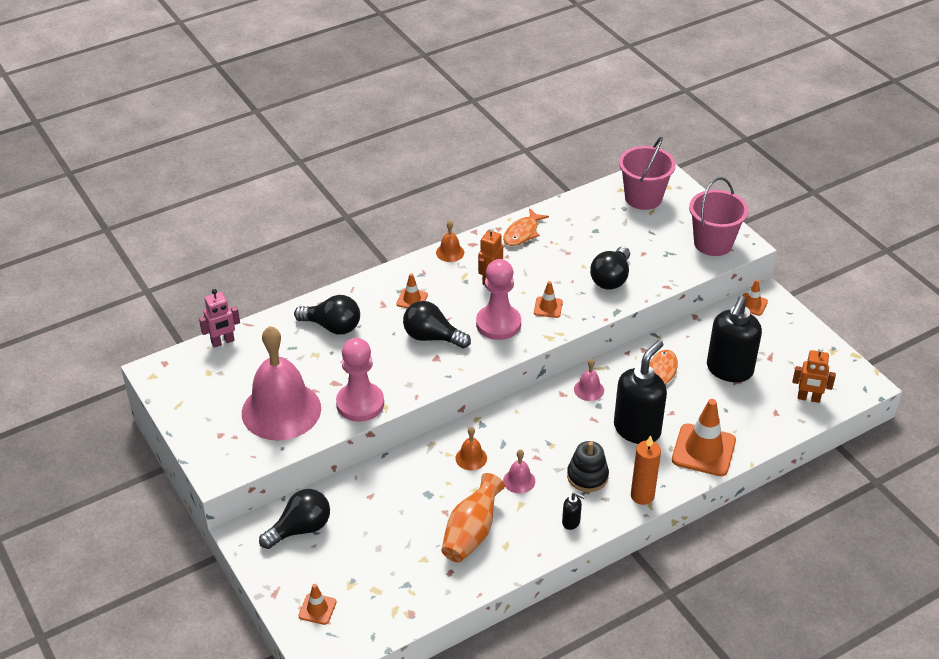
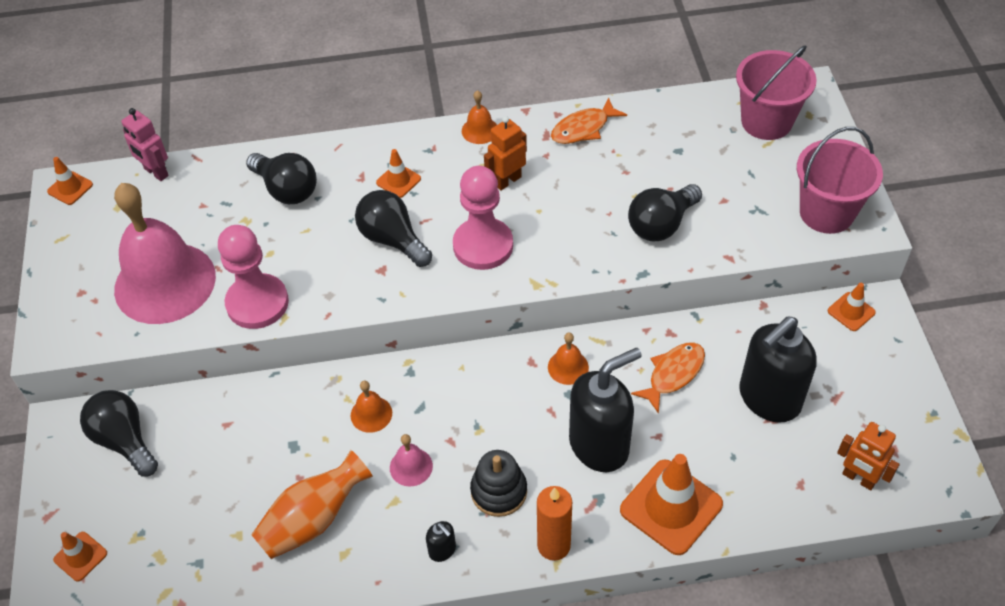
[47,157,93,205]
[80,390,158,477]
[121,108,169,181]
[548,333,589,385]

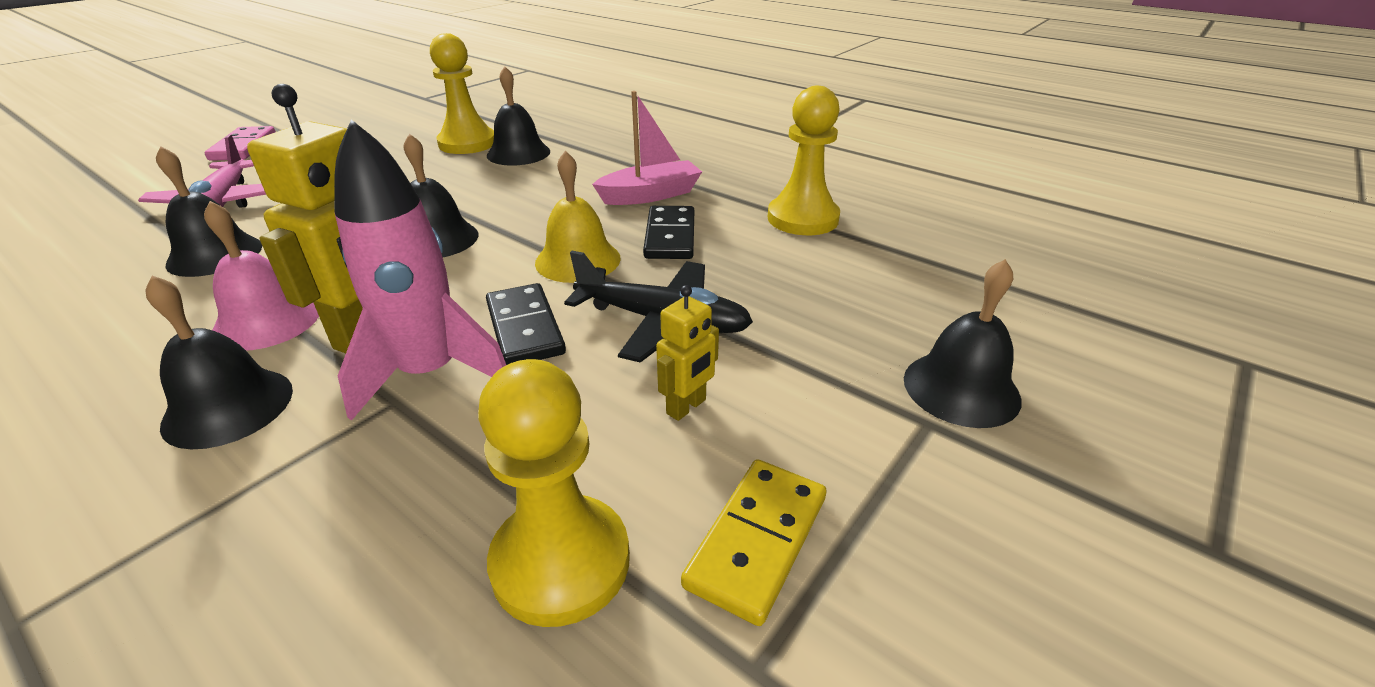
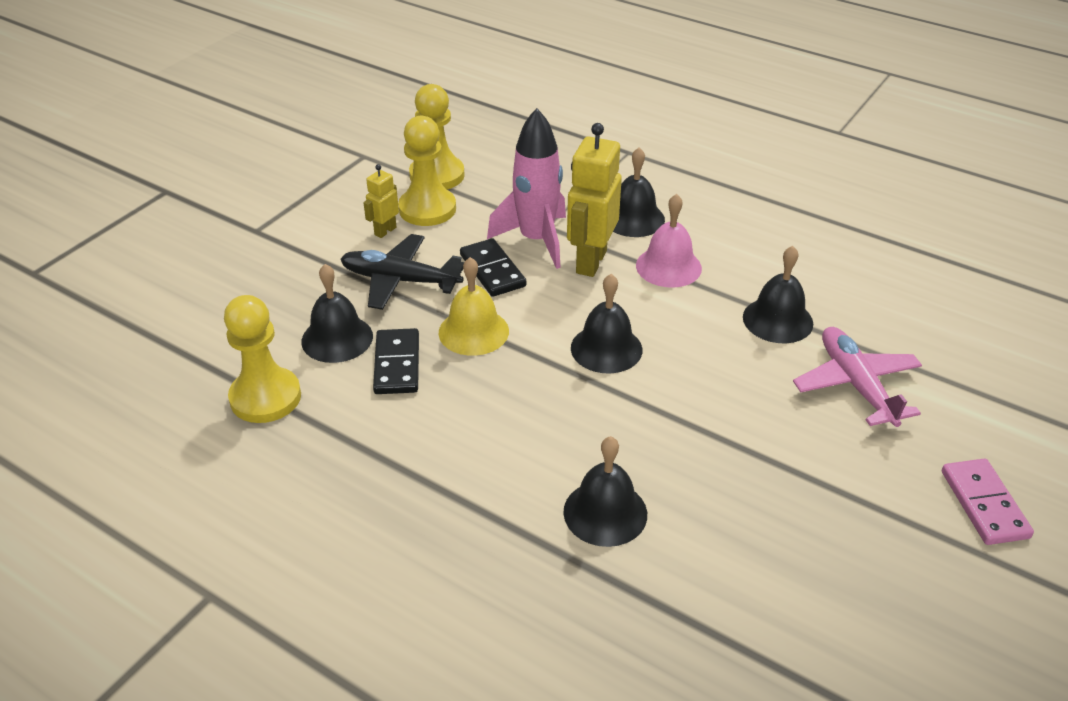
[301,264,373,363]
[398,116,456,226]
[592,91,702,205] (first image)
[681,459,827,626] (first image)

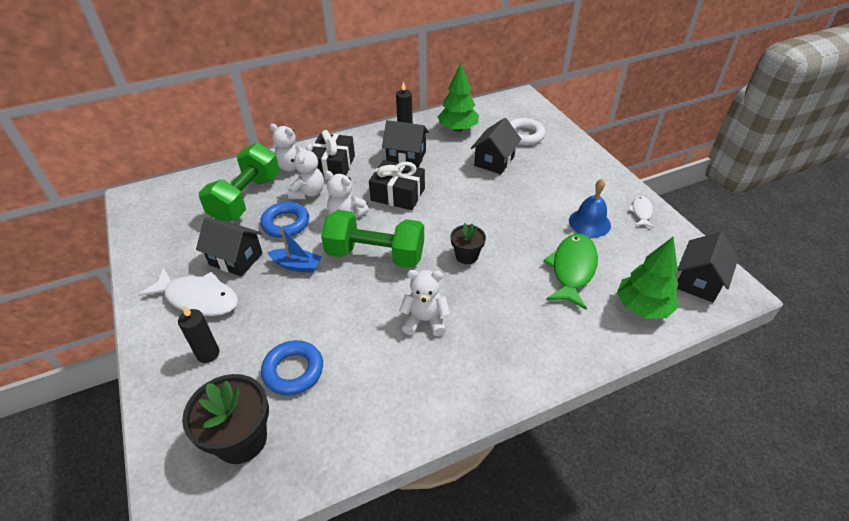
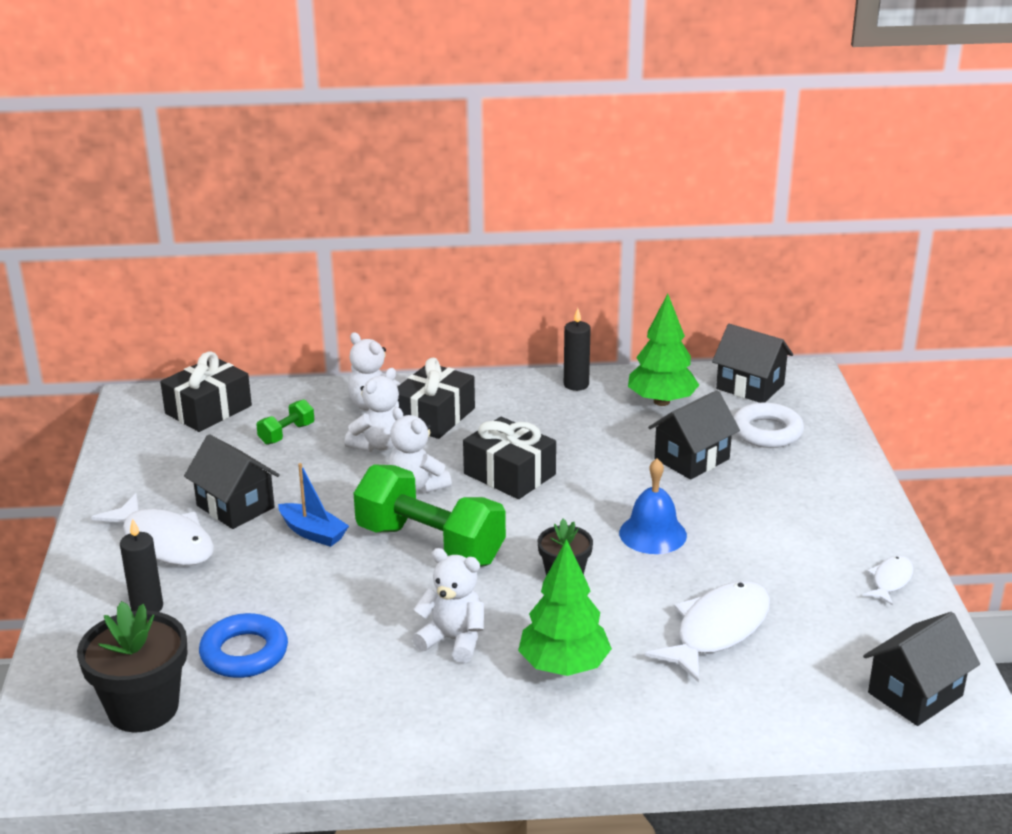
[160,351,252,432]
[256,399,314,445]
[518,539,612,676]
[619,458,687,554]
[645,581,770,683]
[712,324,793,403]
[260,202,309,238] (first image)

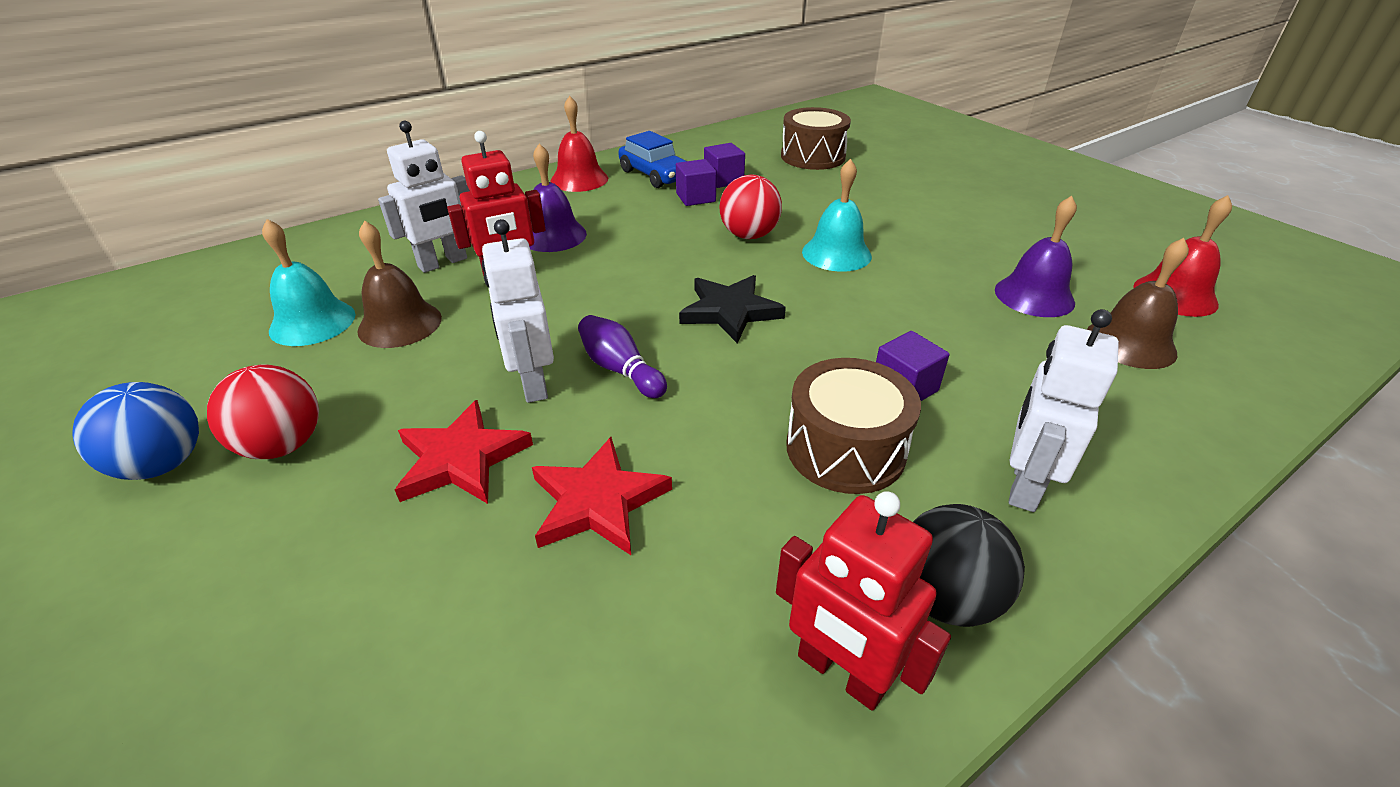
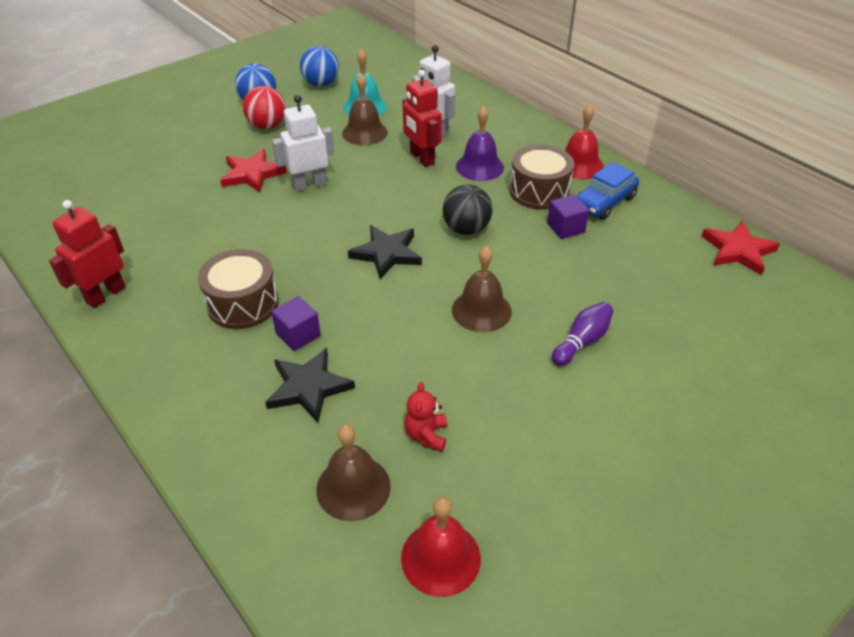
[265,348,355,423]
[300,46,339,87]
[404,382,447,451]
[443,185,493,235]
[452,246,512,332]
[509,145,574,210]
[552,302,613,366]
[702,221,780,275]
[704,143,745,188] (first image)
[719,174,782,239] (first image)
[1009,309,1119,512] (first image)

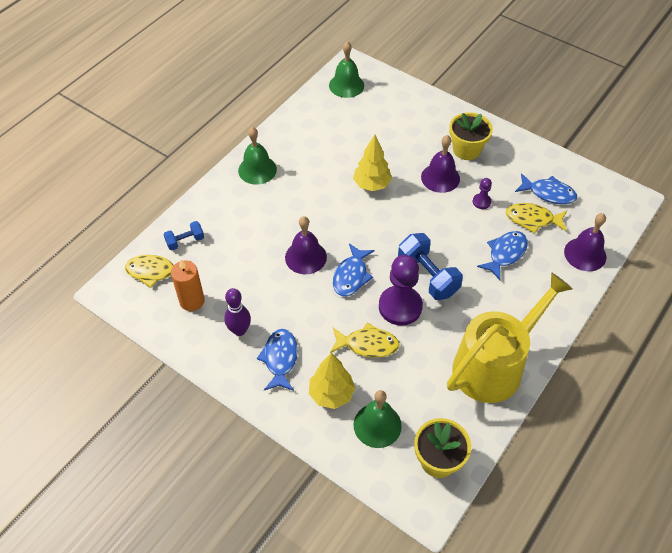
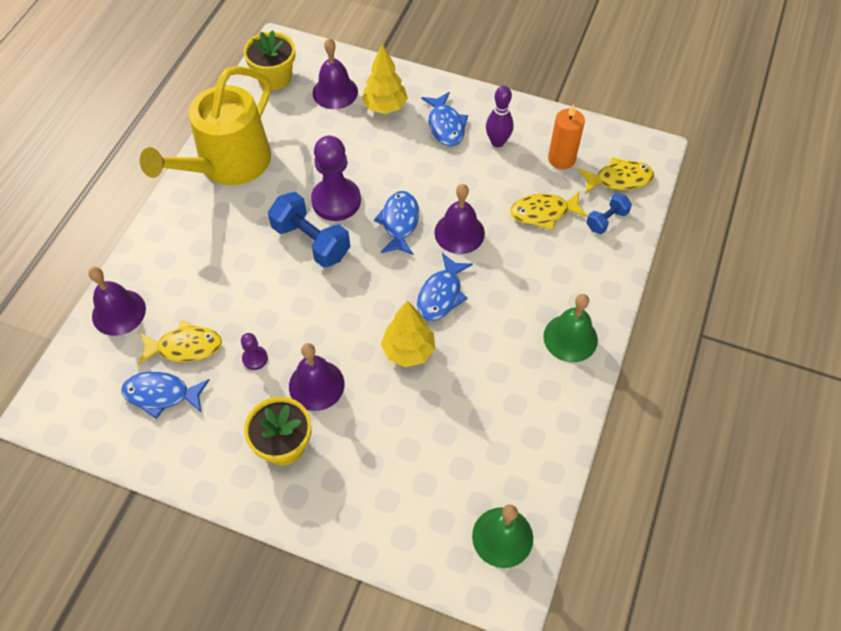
[313,38,358,109]
[417,253,473,321]
[510,191,588,230]

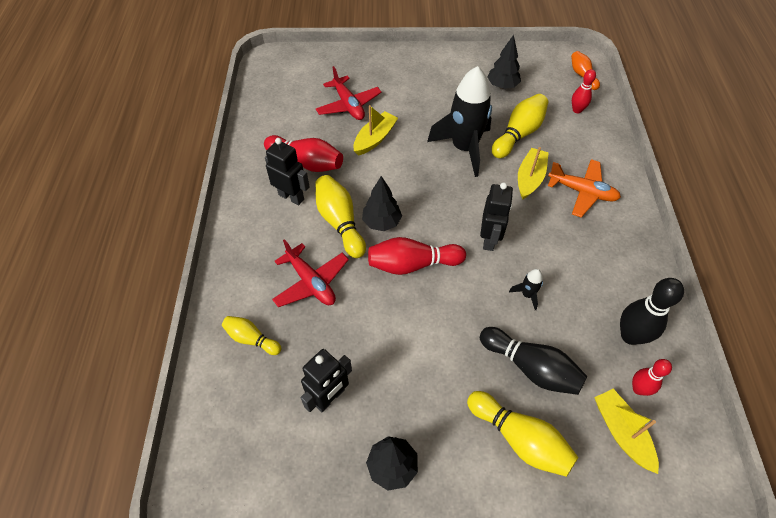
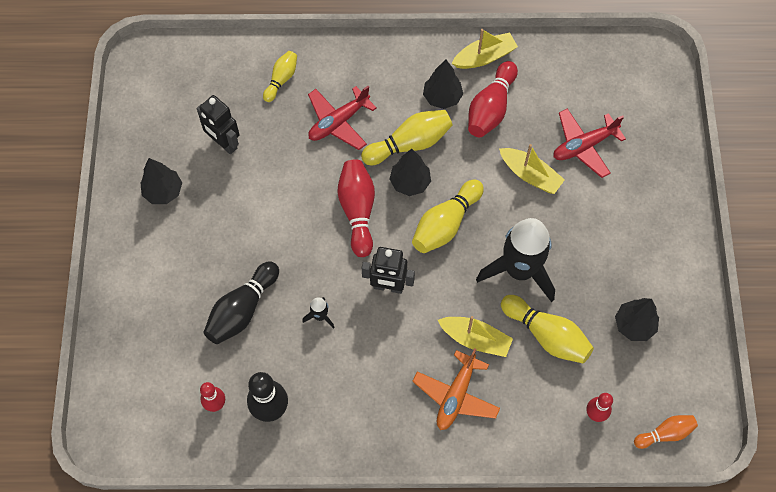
[412,180,484,253]
[423,59,463,109]
[452,29,518,69]

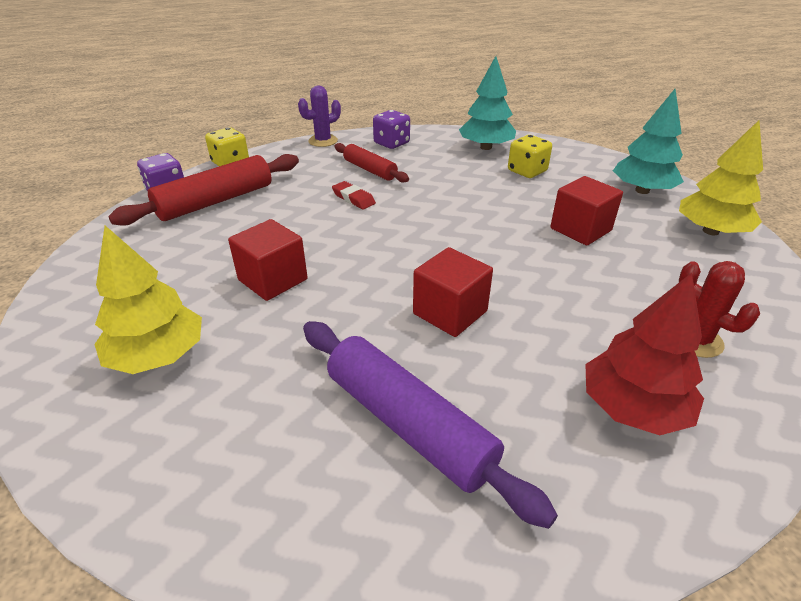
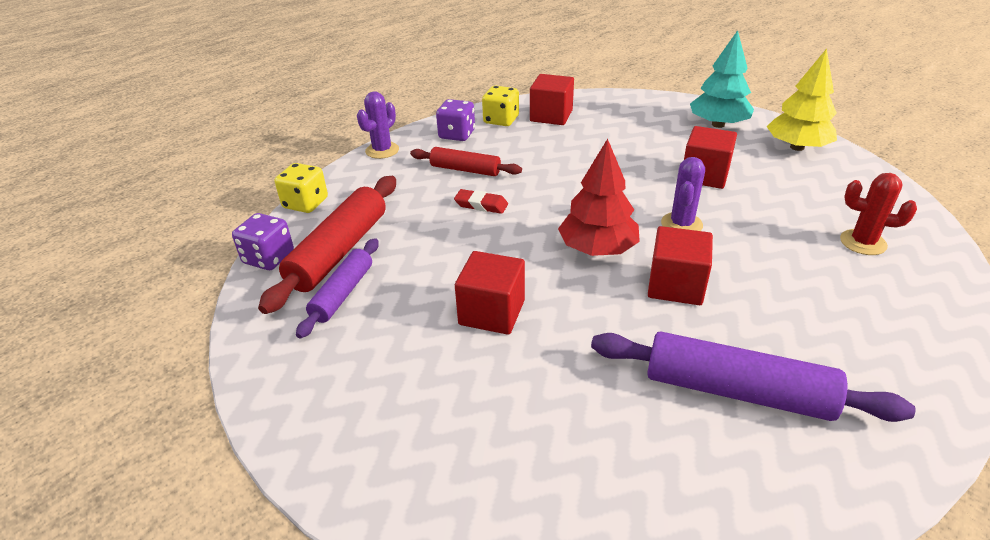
[296,238,379,338]
[482,86,519,126]
[530,74,574,125]
[558,139,640,256]
[661,157,705,231]
[94,226,202,374] (first image)

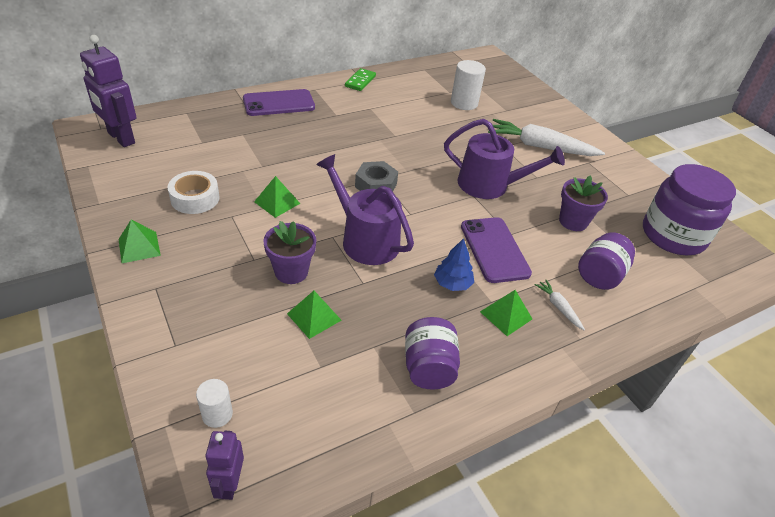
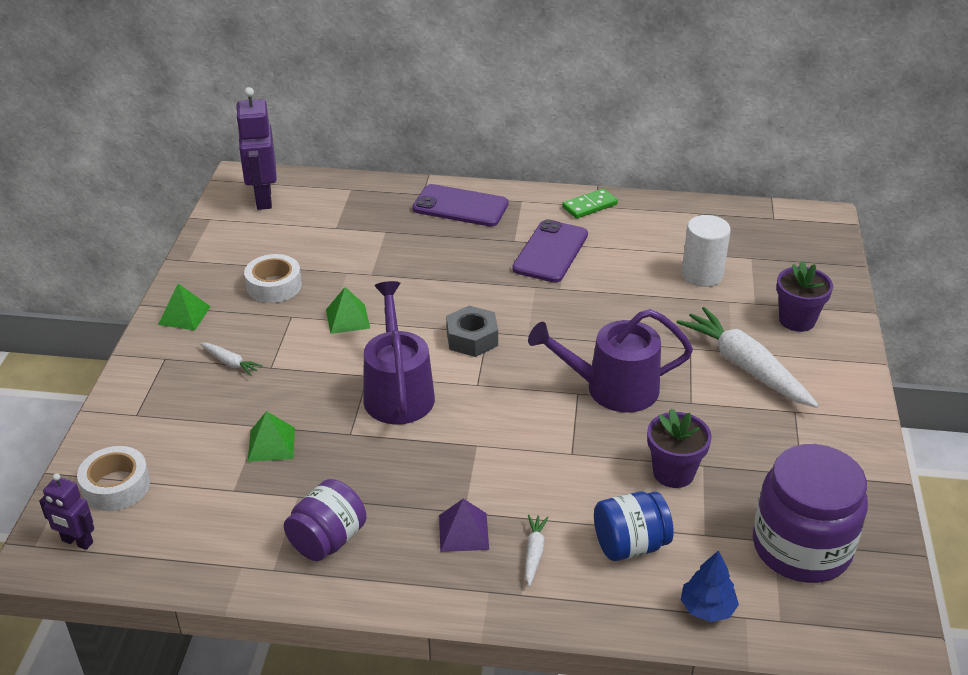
[39,473,94,550]
[77,446,150,511]
[200,343,263,376]
[439,499,489,552]
[512,219,588,283]
[528,309,693,412]
[594,491,674,561]
[681,550,739,622]
[777,261,833,332]

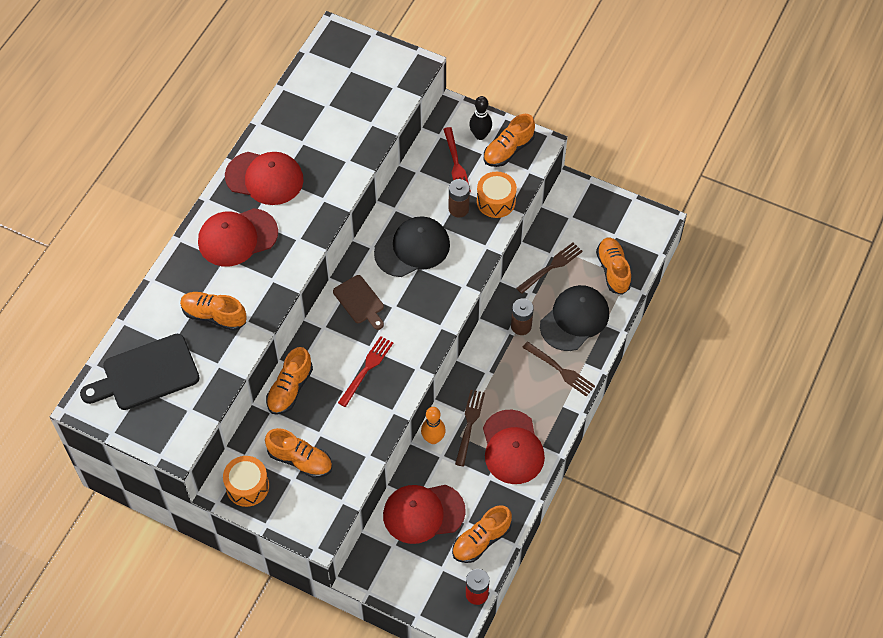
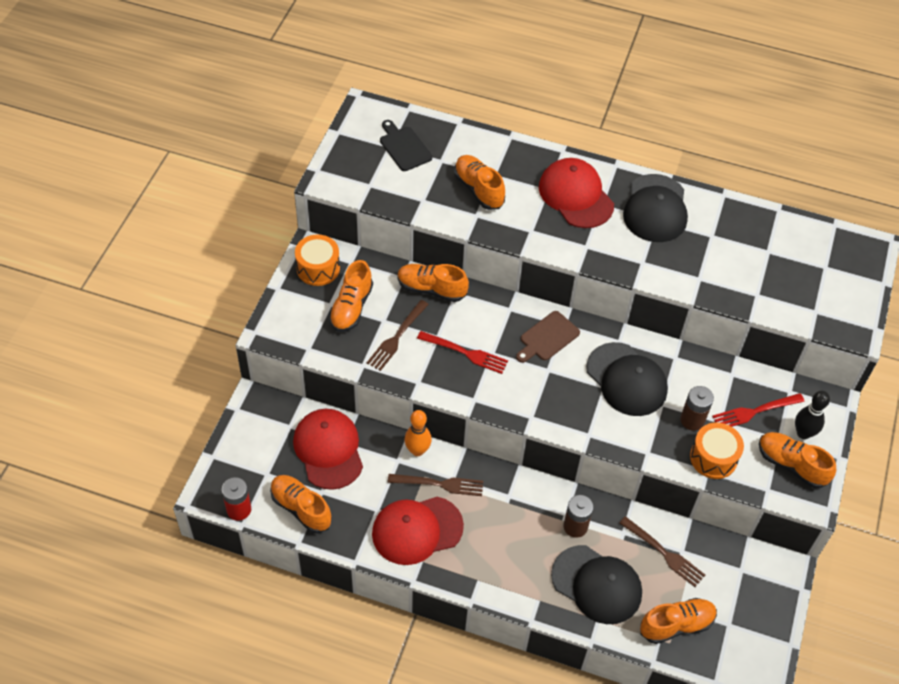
[367,300,429,371]
[380,120,432,171]
[454,155,505,210]
[623,174,688,242]

